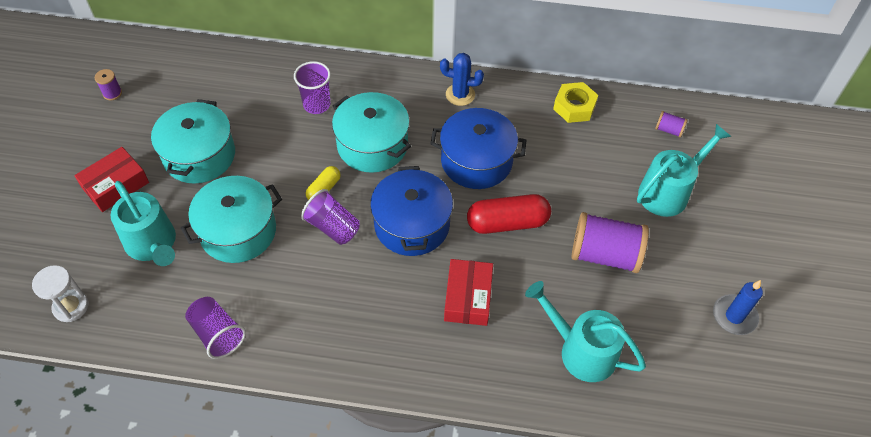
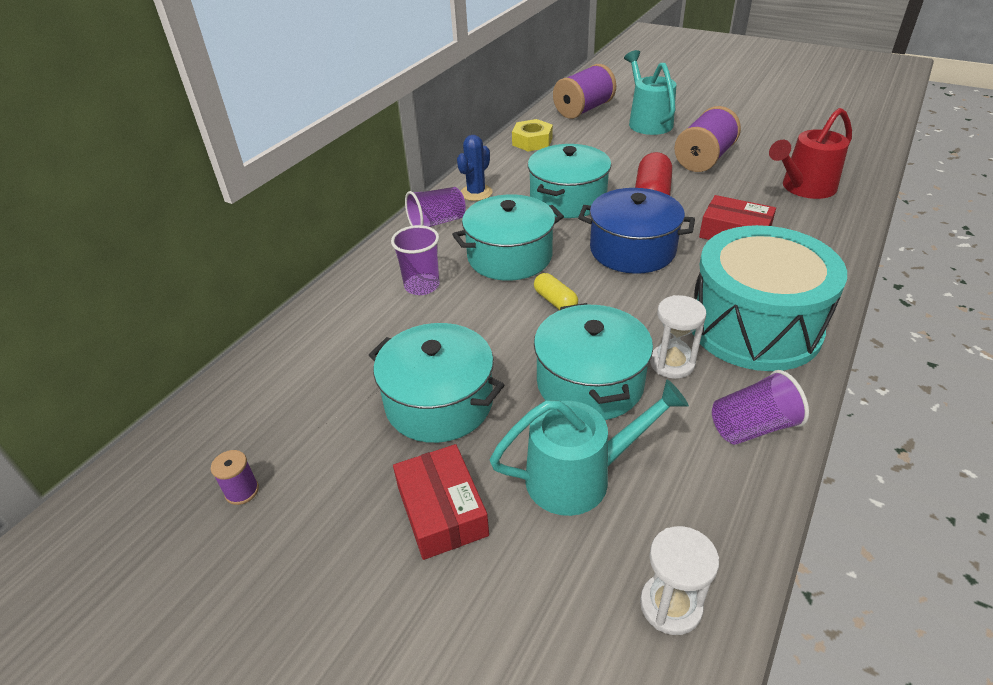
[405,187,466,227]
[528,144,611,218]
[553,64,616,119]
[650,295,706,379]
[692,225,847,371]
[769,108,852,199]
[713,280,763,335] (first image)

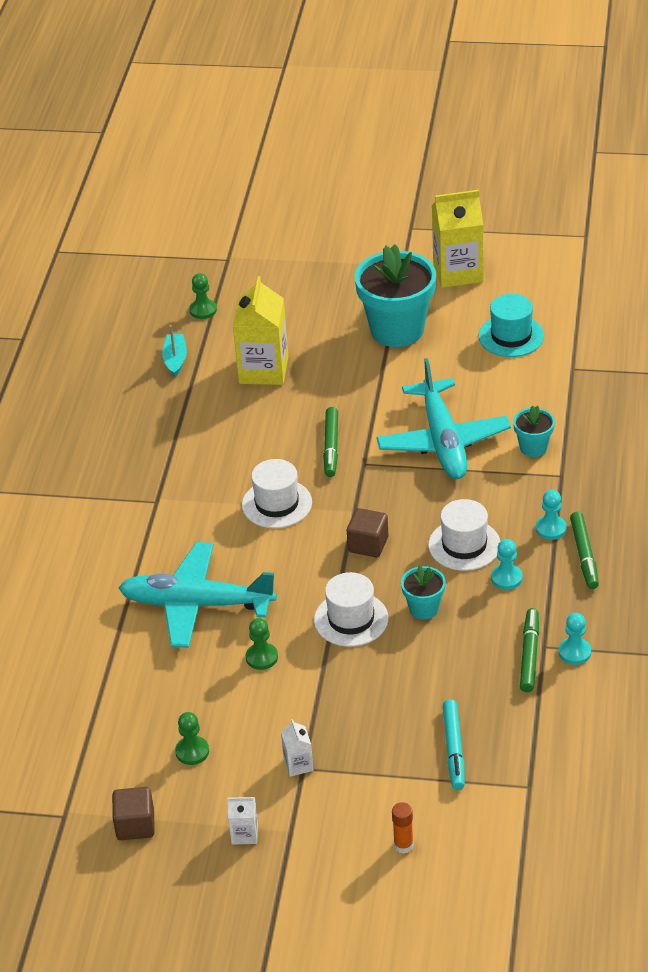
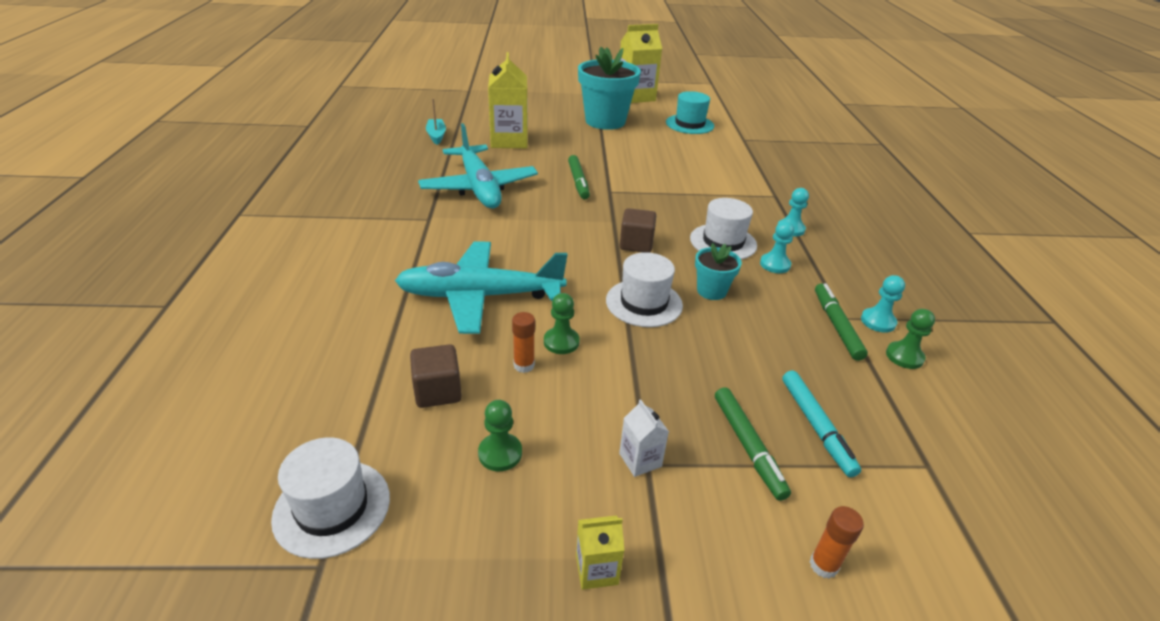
[271,437,390,559]
[410,344,462,408]
[418,123,538,208]
[512,312,535,373]
[576,516,624,590]
[715,387,791,501]
[886,309,935,369]
[513,405,555,457] (first image)

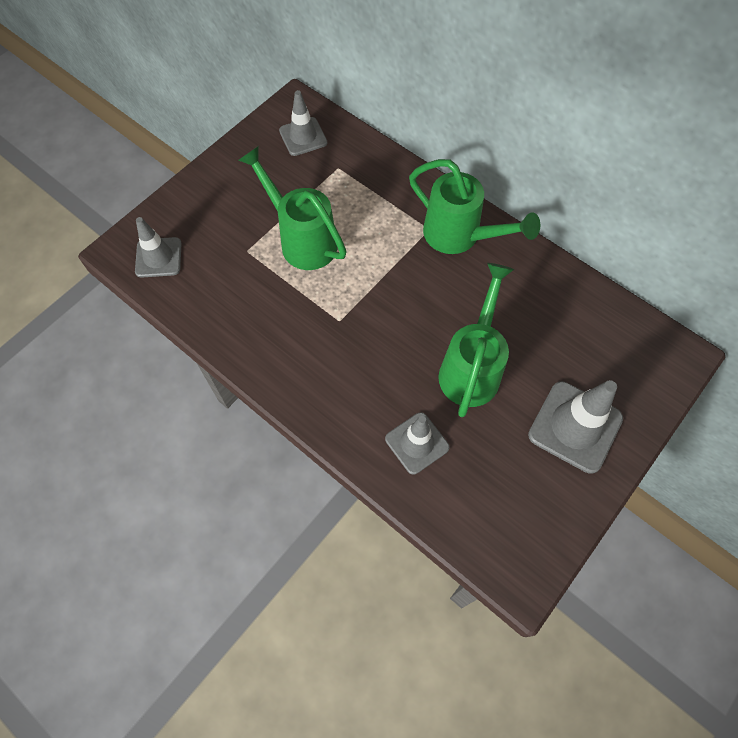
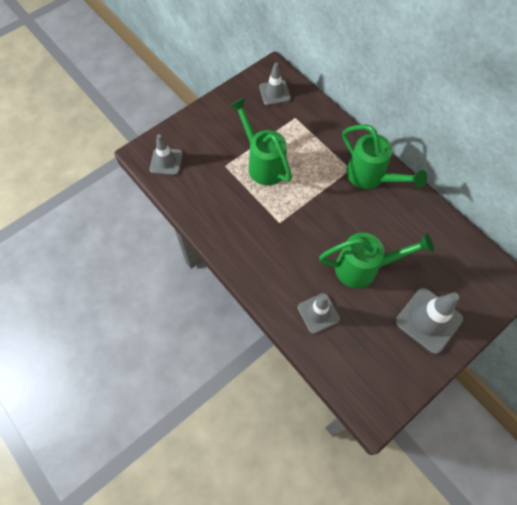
[319,232,434,288]

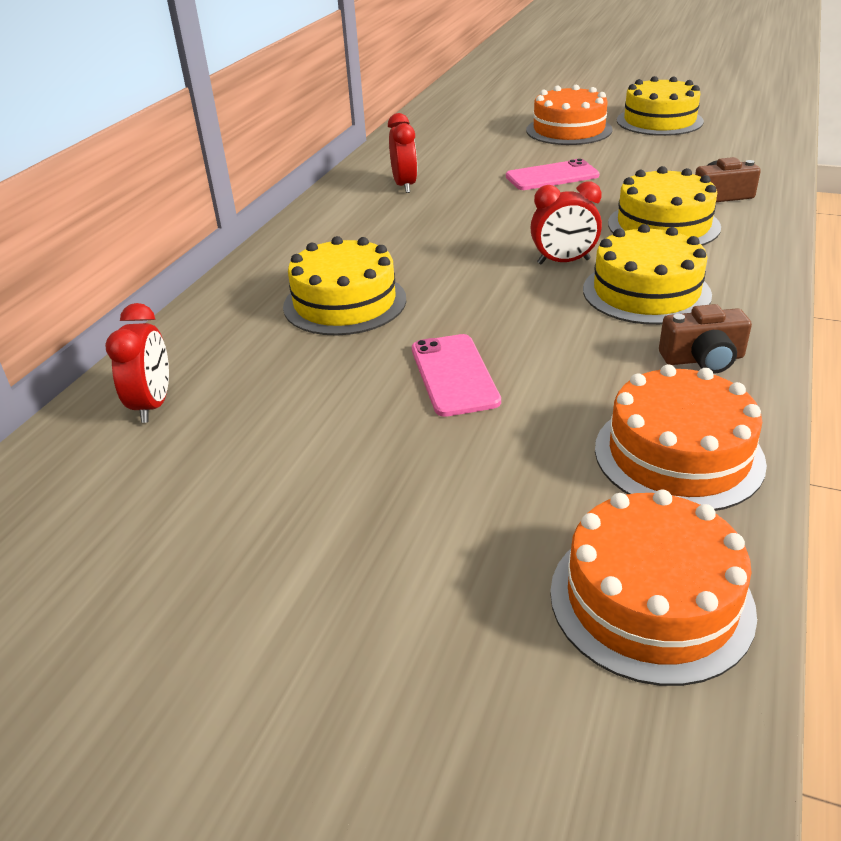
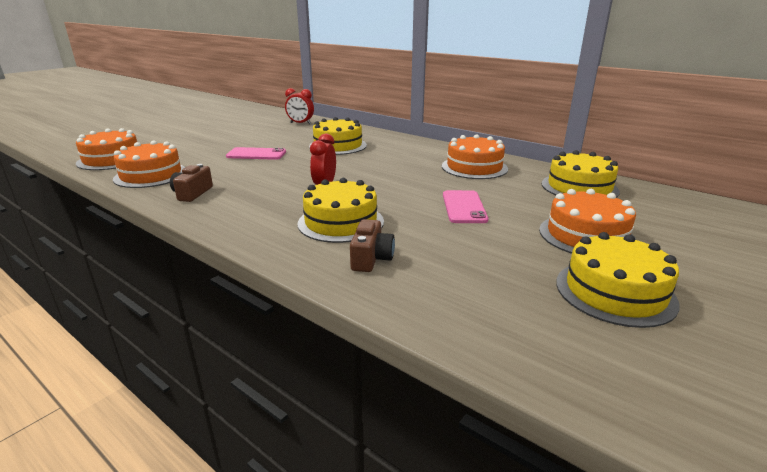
[442,134,508,179]
[542,150,620,198]

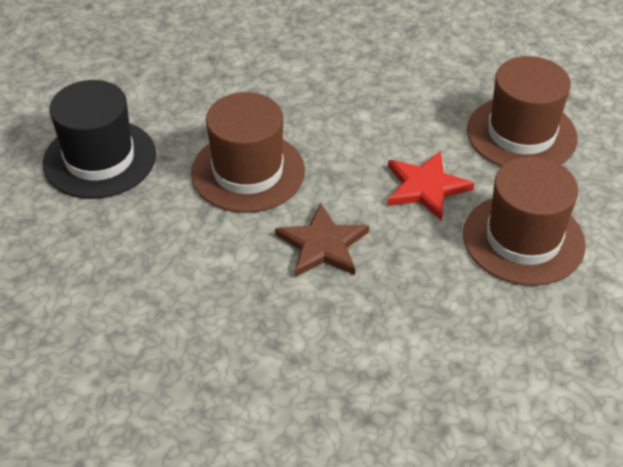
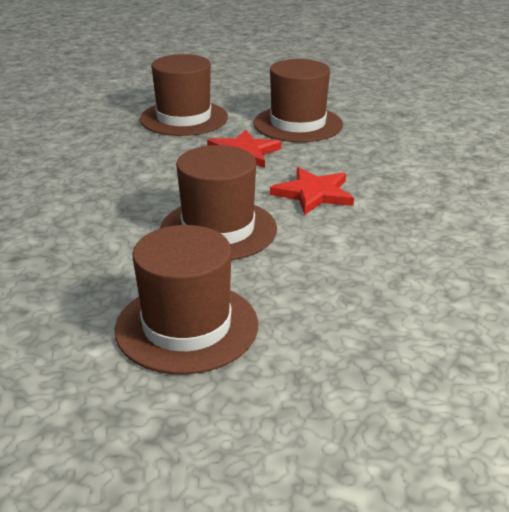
[115,225,258,374]
[270,167,354,215]

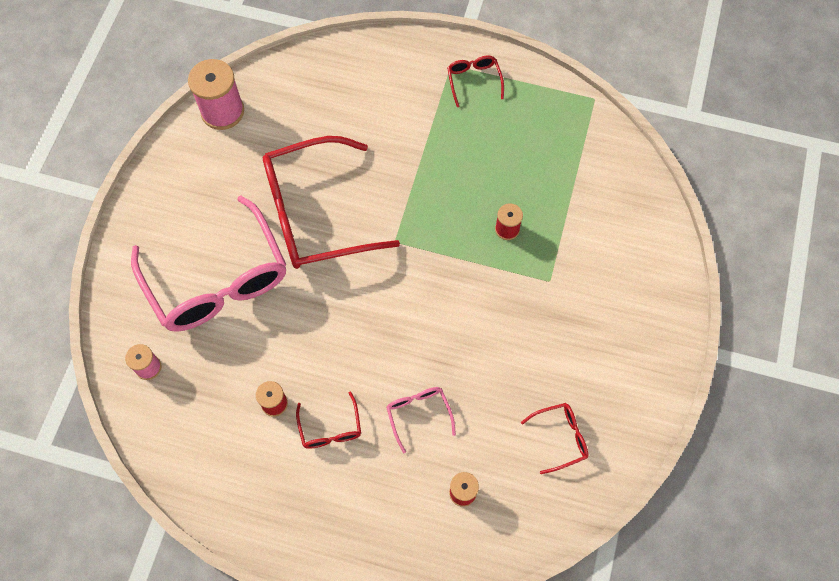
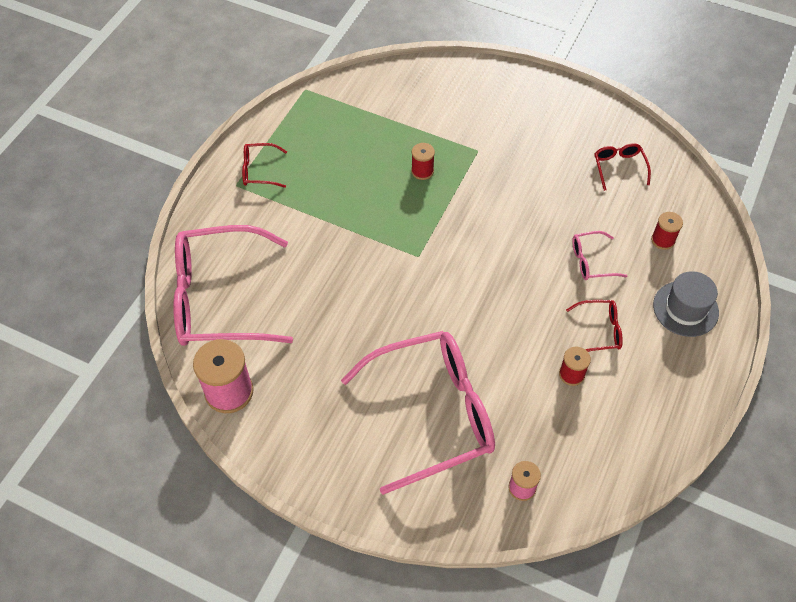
[173,225,293,346]
[653,271,719,337]
[263,136,400,269] (first image)

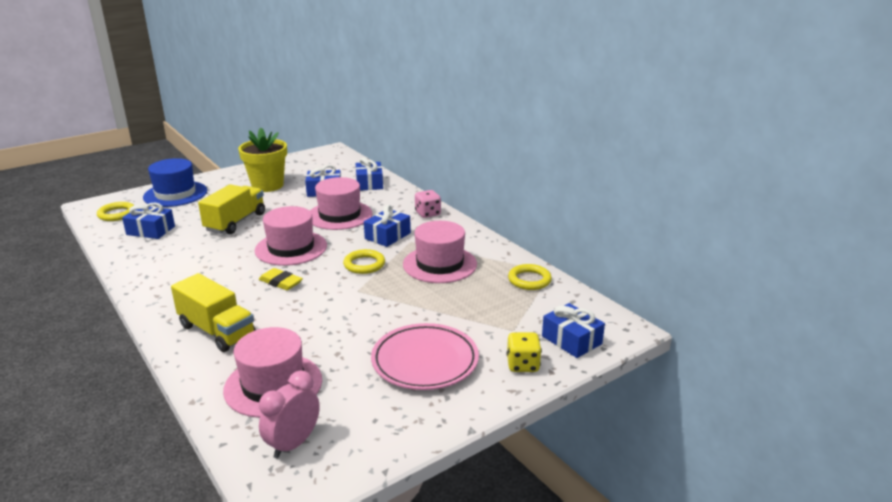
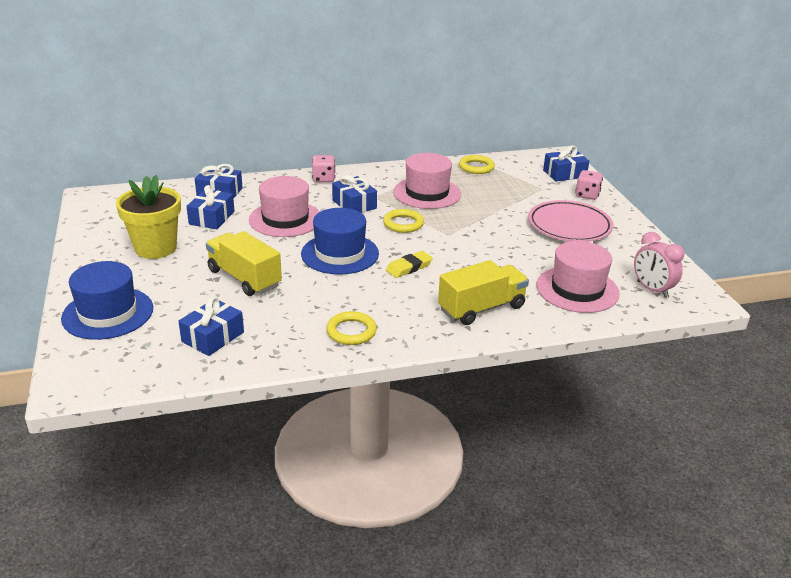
[301,208,379,275]
[326,311,377,345]
[575,170,603,200]

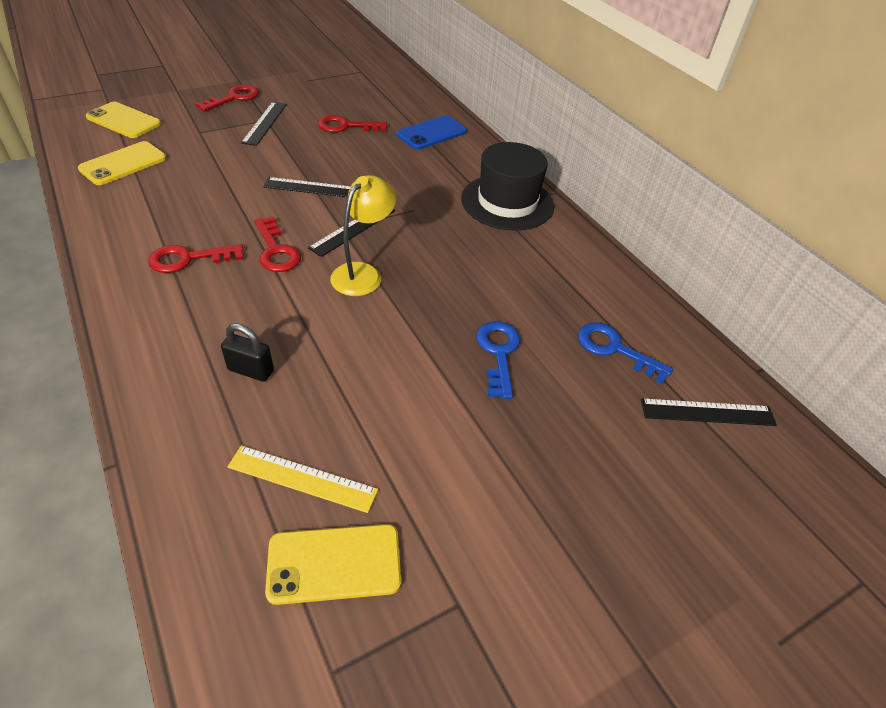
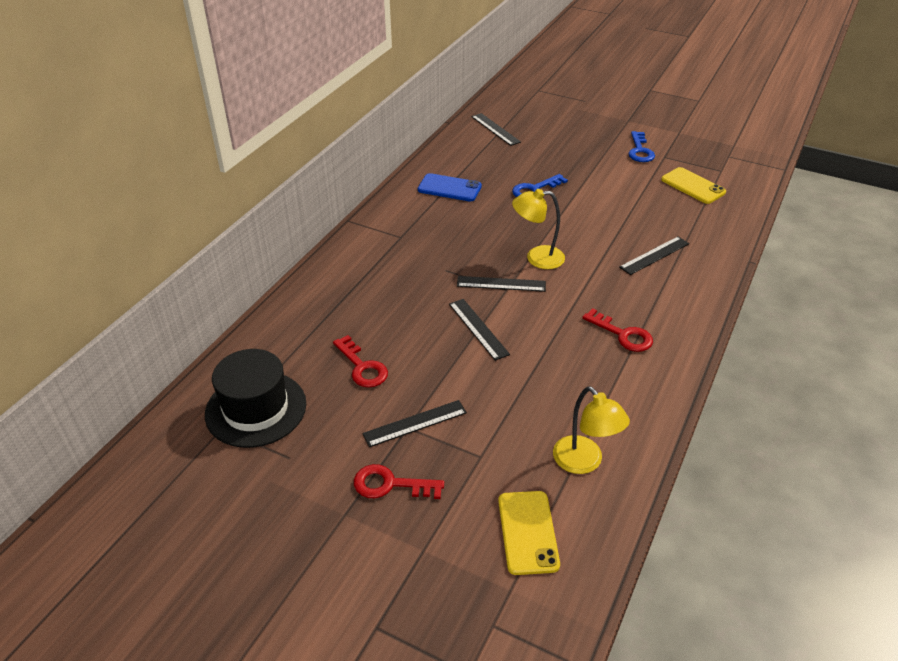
[205,349,306,448]
[418,173,482,201]
[553,386,630,474]
[619,237,689,275]
[628,131,655,162]
[227,445,378,513] (first image)
[255,216,301,272] (first image)

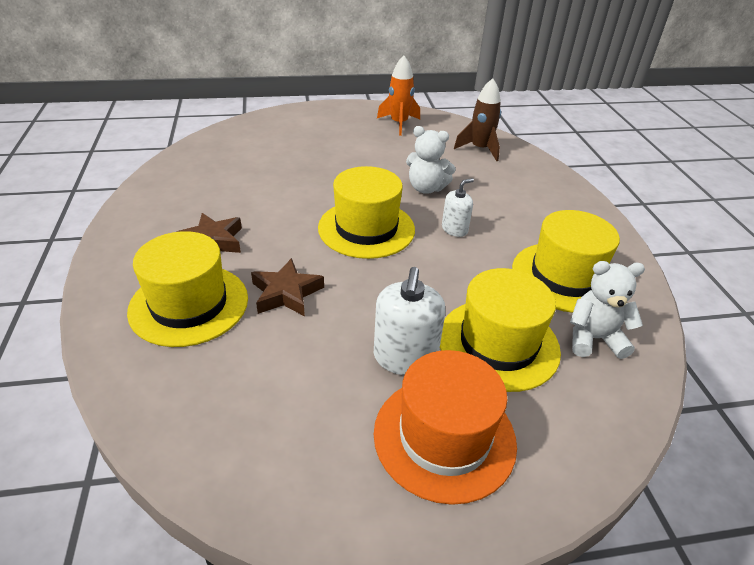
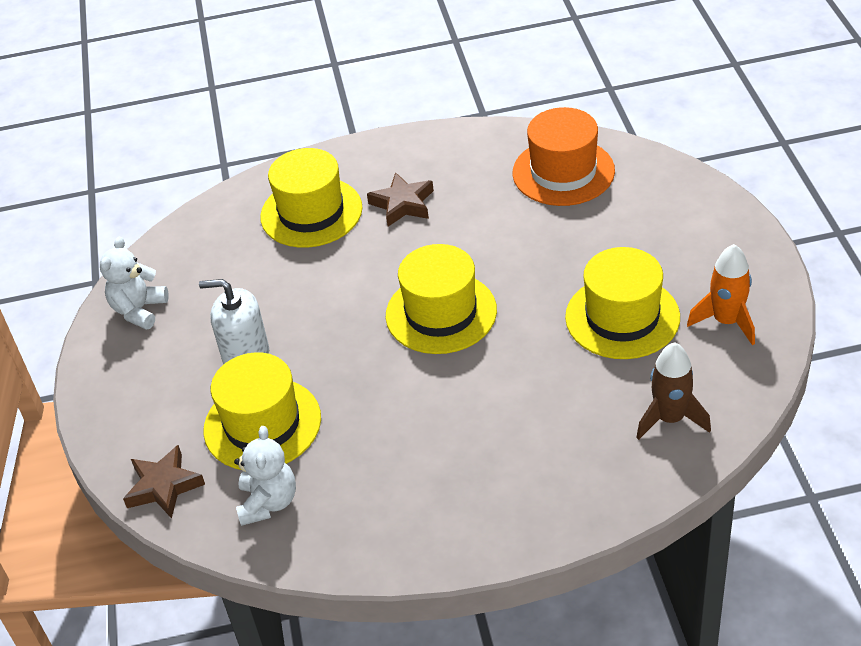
[100,237,168,330]
[123,445,205,519]
[513,107,615,206]
[565,247,680,359]
[442,178,474,237] (first image)

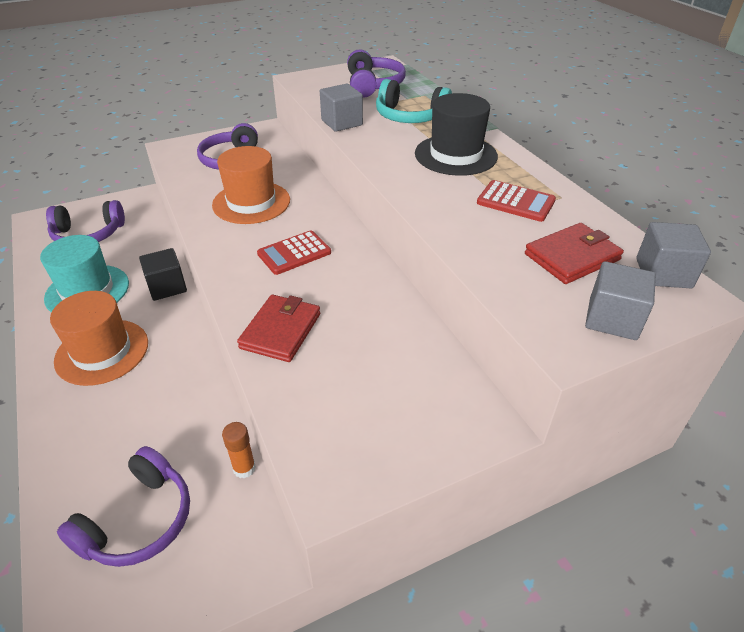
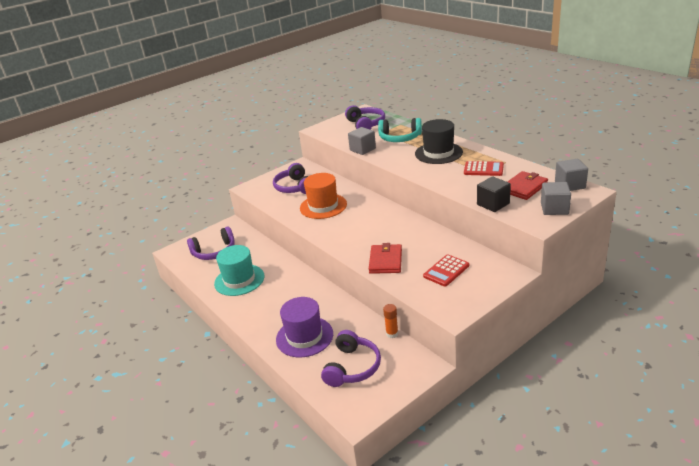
[276,297,333,358]
[423,254,469,287]
[477,176,511,212]
[50,291,148,386] (first image)

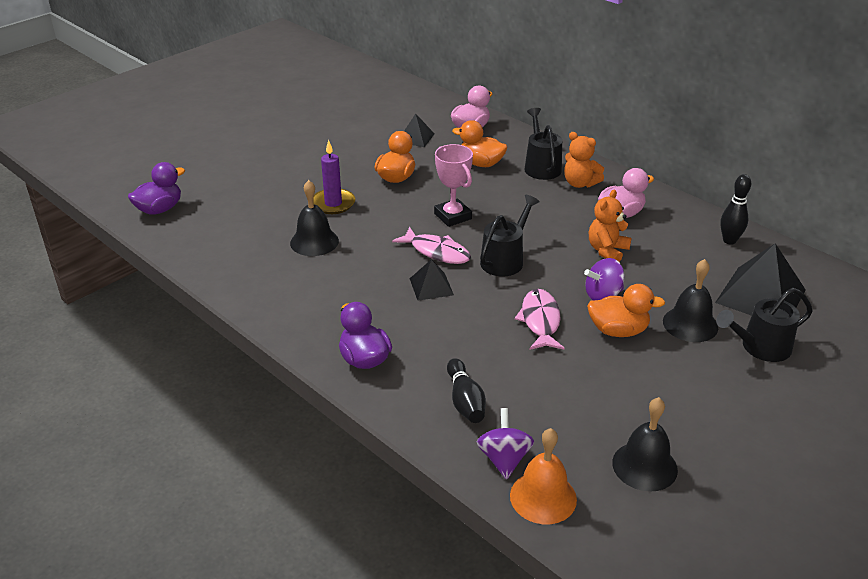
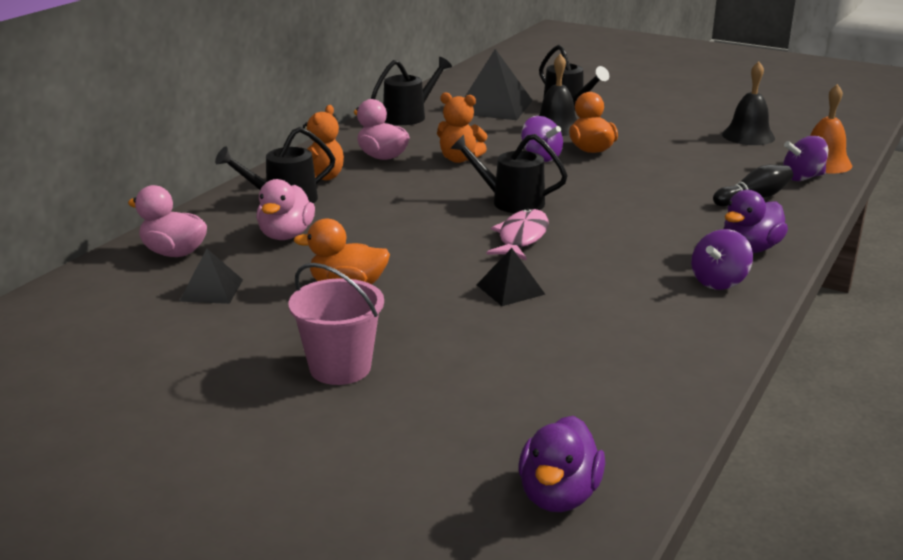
[256,179,315,240]
[289,263,384,385]
[371,57,452,125]
[477,248,546,306]
[519,416,605,512]
[691,229,753,290]
[290,180,339,256] (first image)
[313,140,355,214] (first image)
[434,144,473,227] (first image)
[515,289,564,350] (first image)

